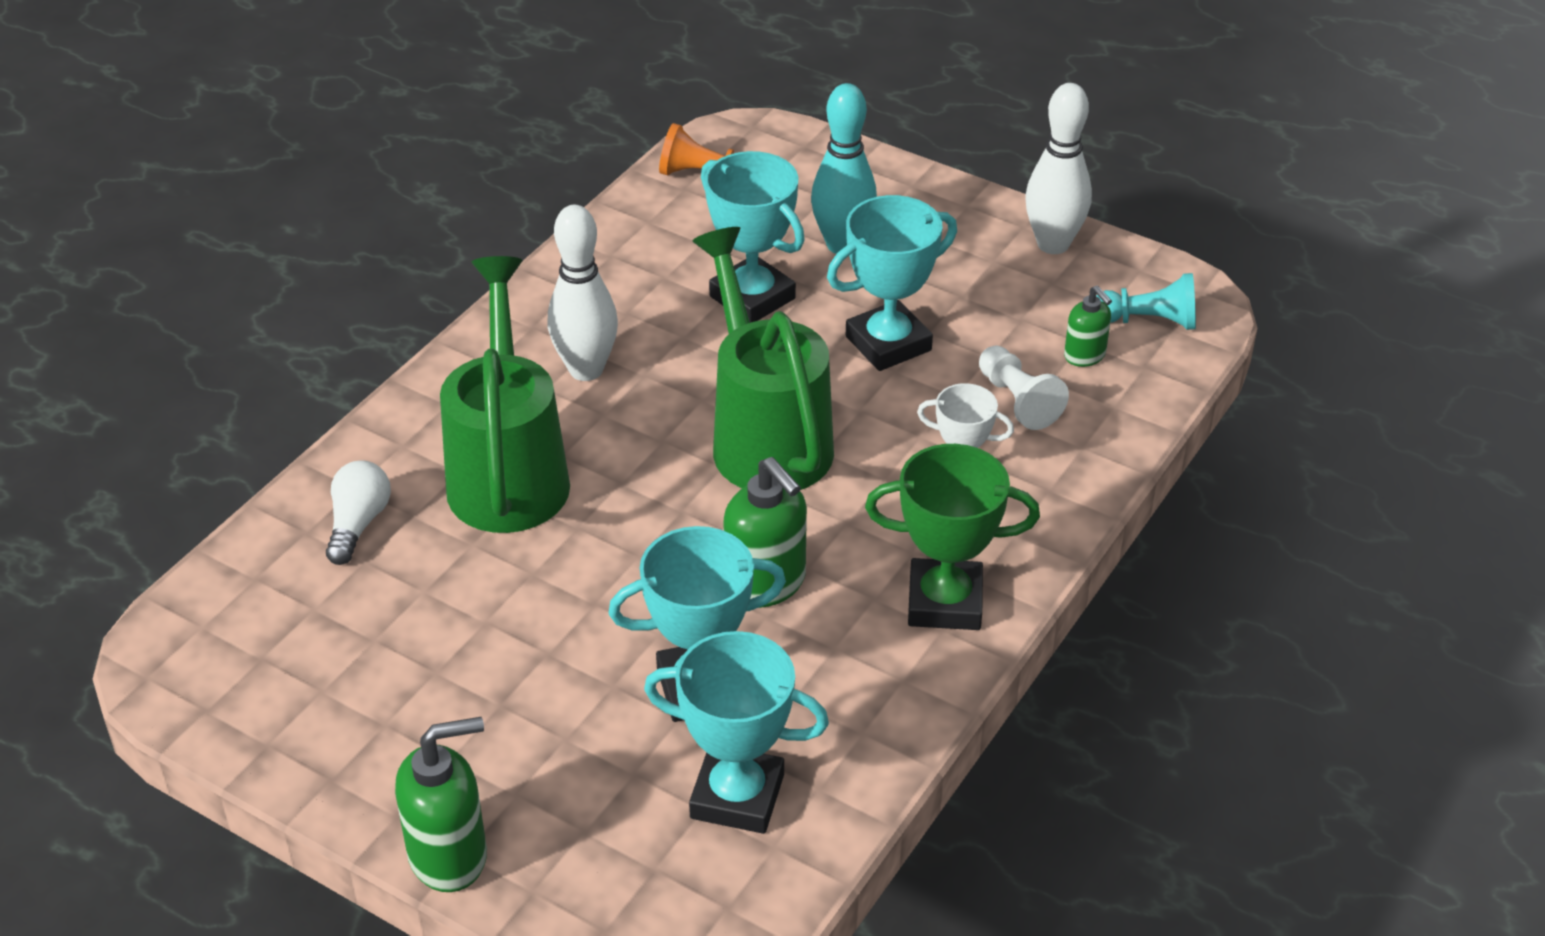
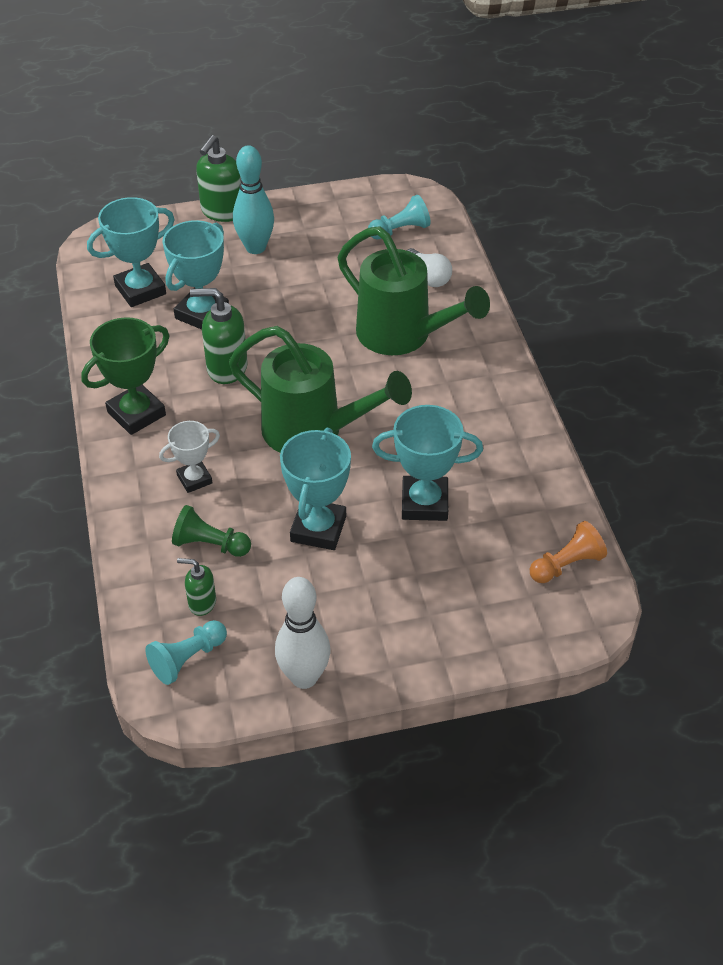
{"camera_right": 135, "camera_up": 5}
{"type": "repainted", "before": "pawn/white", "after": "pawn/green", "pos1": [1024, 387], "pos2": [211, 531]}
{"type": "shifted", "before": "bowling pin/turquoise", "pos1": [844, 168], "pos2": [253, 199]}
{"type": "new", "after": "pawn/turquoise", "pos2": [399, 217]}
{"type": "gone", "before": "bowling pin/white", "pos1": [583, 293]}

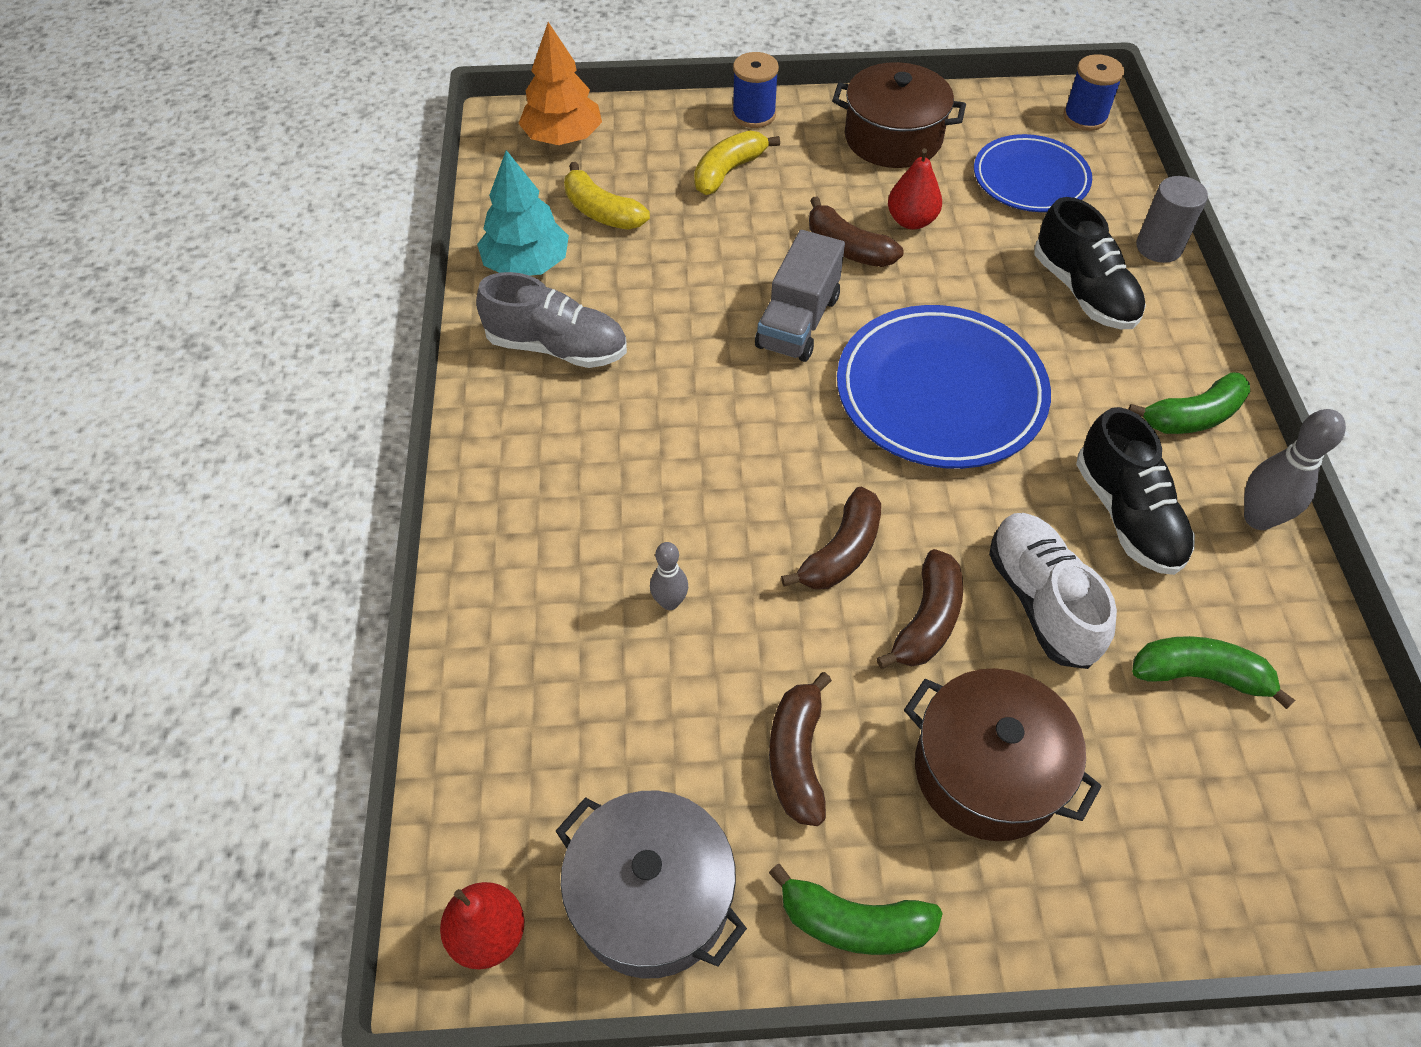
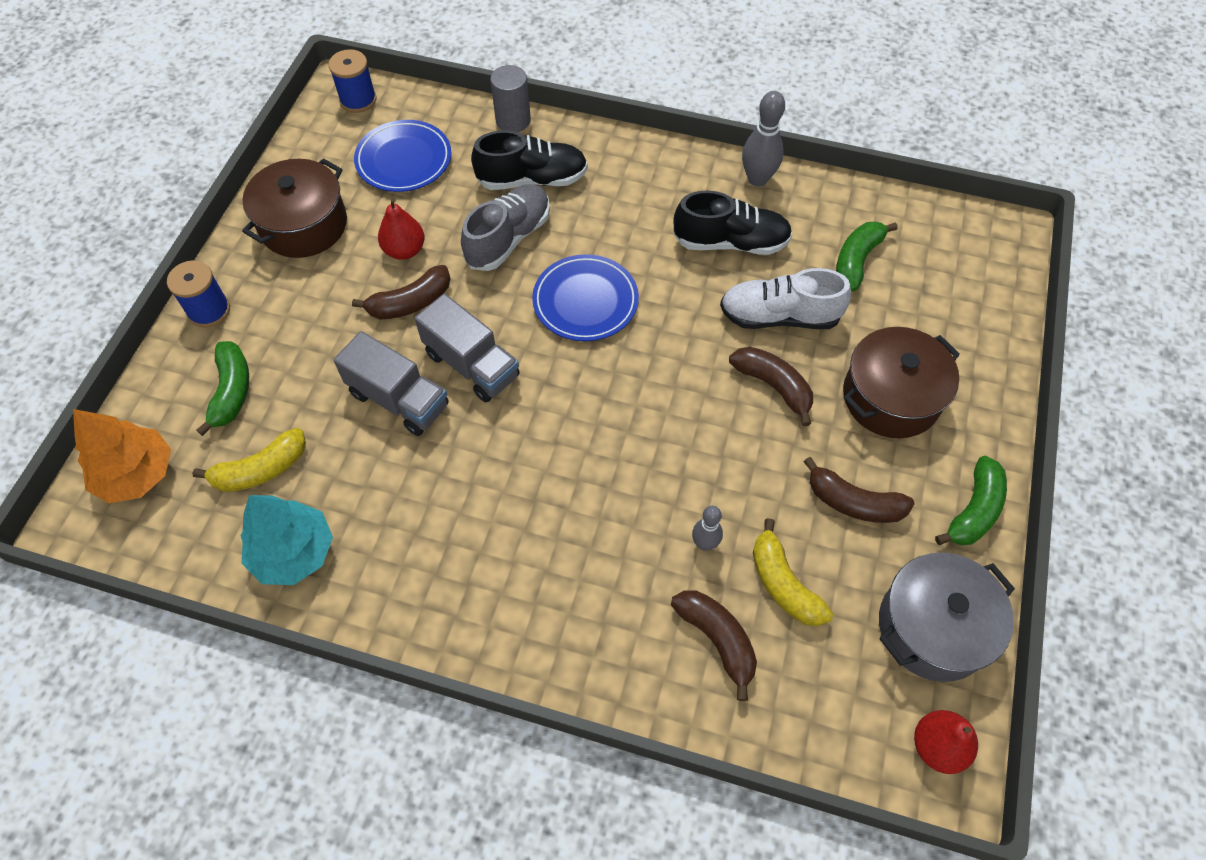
{"camera_right": -70, "camera_up": 5}
{"type": "shifted", "before": "banana/green", "pos1": [1189, 403], "pos2": [222, 388]}
{"type": "new", "after": "truck/grey", "pos2": [391, 383]}
{"type": "shifted", "before": "shoe/grey", "pos1": [551, 320], "pos2": [505, 227]}
{"type": "scaled", "before": "plate/blue", "pos1": [944, 387], "pos2": [585, 297], "scale": 0.64}
{"type": "shifted", "before": "banana/brown", "pos1": [831, 538], "pos2": [714, 645]}
{"type": "shifted", "before": "banana/yellow", "pos1": [737, 163], "pos2": [793, 572]}

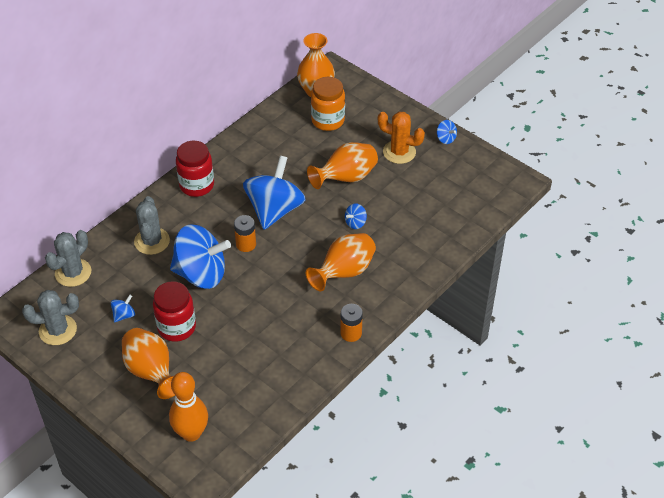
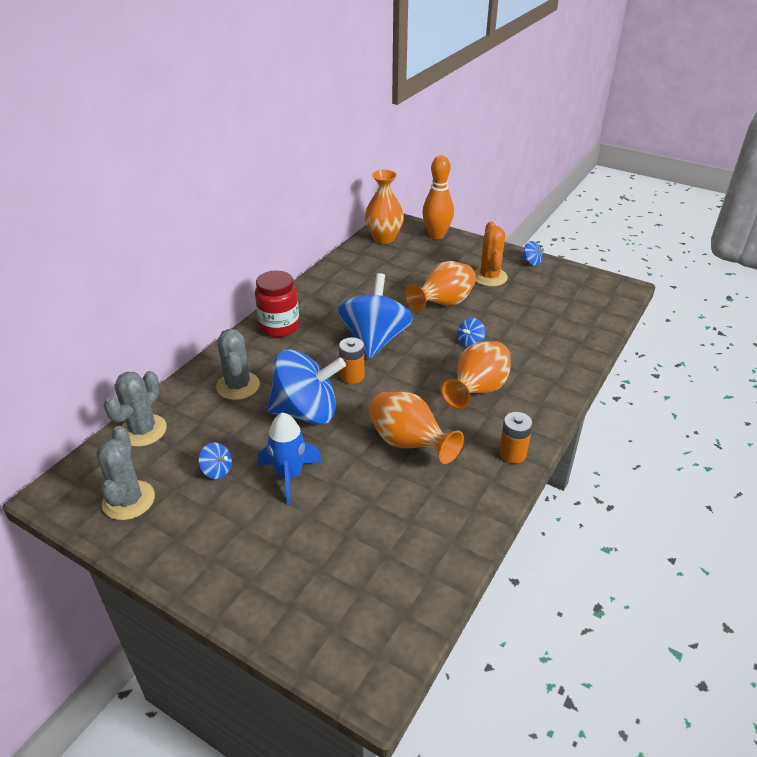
{"camera_right": -10, "camera_up": -10}
{"type": "rotated", "before": "cactus/grey", "pos1": [50, 317], "pos2": [125, 473], "turn": -75}
{"type": "rotated", "before": "spinning top/blue", "pos1": [123, 308], "pos2": [215, 460], "turn": 90}
{"type": "swapped", "before": "jar/red", "after": "rocket/blue", "pos1": [174, 311], "pos2": [290, 458]}
{"type": "shifted", "before": "vase/orange", "pos1": [148, 363], "pos2": [416, 428]}
{"type": "shifted", "before": "bowling pin/orange", "pos1": [188, 407], "pos2": [438, 197]}
{"type": "rotated", "before": "cactus/orange", "pos1": [401, 138], "pos2": [491, 254], "turn": 75}
{"type": "gone", "before": "jar/orange", "pos1": [328, 104]}

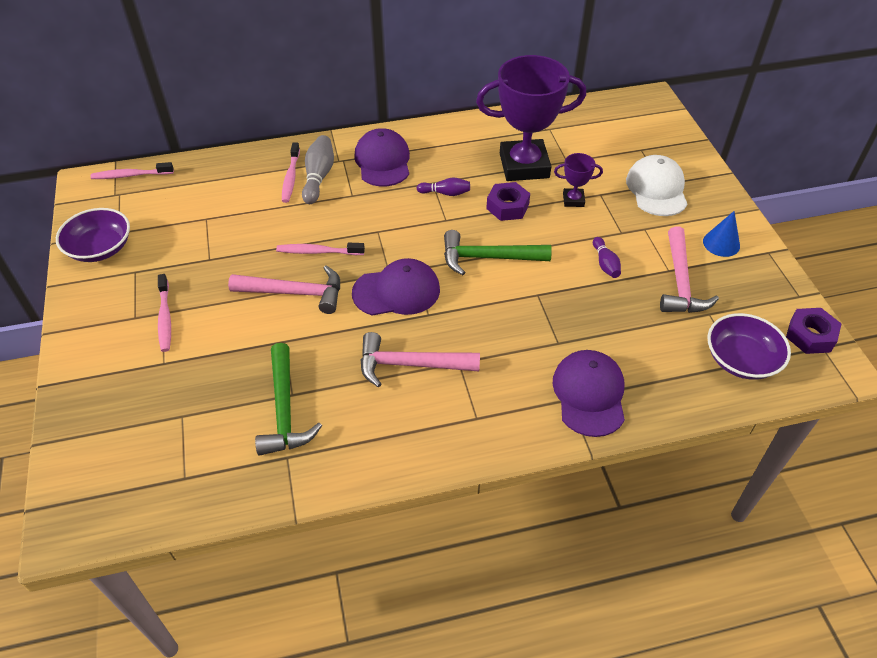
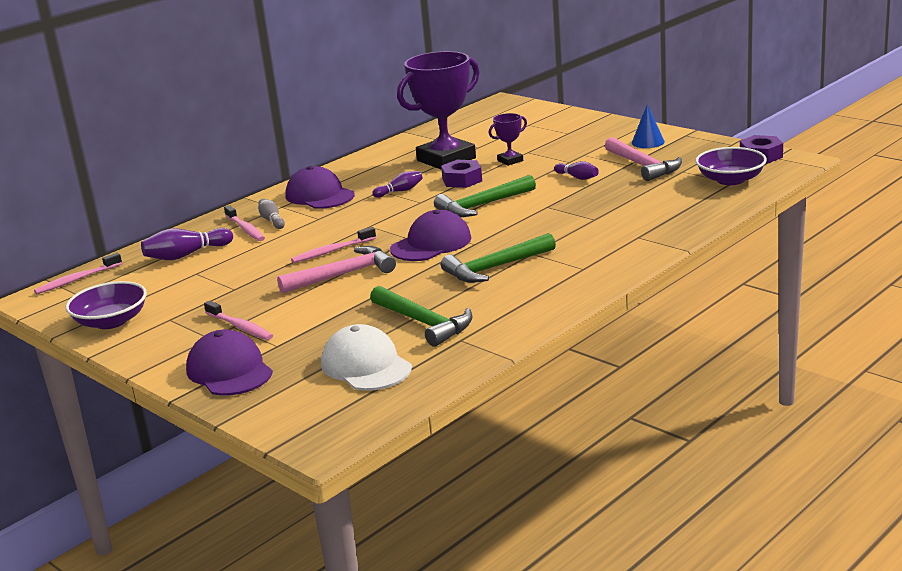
{"camera_right": -30, "camera_up": -25}
{"type": "new", "after": "bowling pin/purple", "pos2": [187, 244]}
{"type": "shifted", "before": "cap/purple", "pos1": [589, 393], "pos2": [229, 362]}
{"type": "scaled", "before": "bowling pin/grey", "pos1": [318, 169], "pos2": [271, 214], "scale": 0.63}
{"type": "shifted", "before": "cap/white", "pos1": [656, 185], "pos2": [366, 357]}
{"type": "repainted", "before": "hammer/pink", "after": "hammer/green", "pos1": [420, 359], "pos2": [498, 258]}

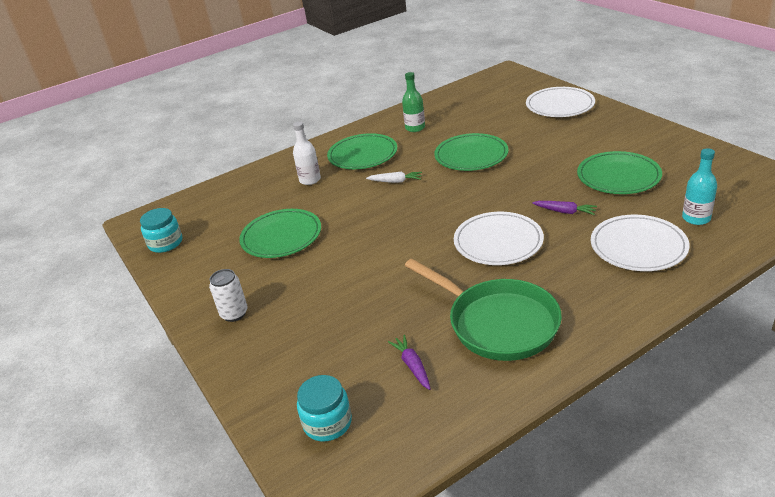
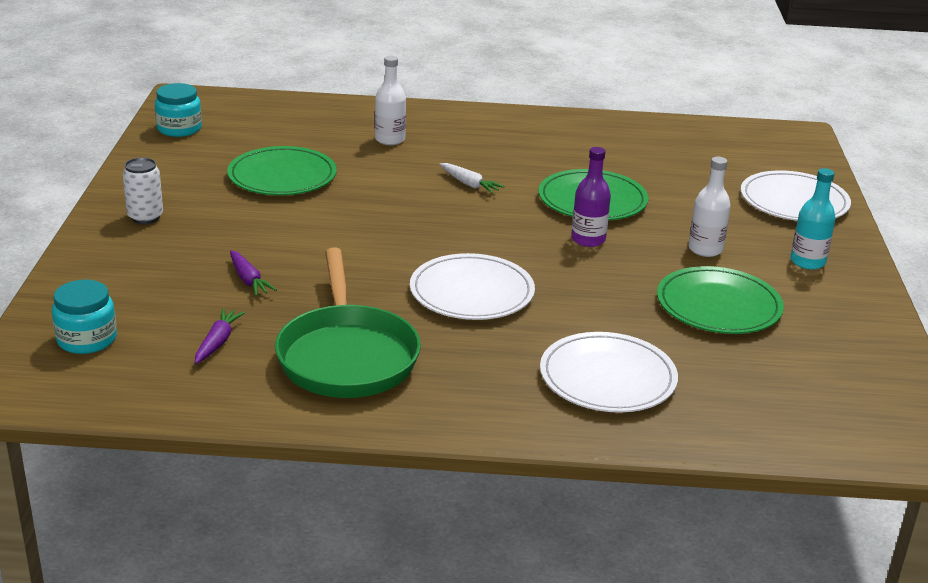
{"camera_right": 30, "camera_up": -5}
{"type": "shifted", "before": "carrot/purple", "pos1": [564, 208], "pos2": [253, 273]}
{"type": "new", "after": "bottle/purple", "pos2": [591, 197]}
{"type": "new", "after": "bottle/white", "pos2": [709, 207]}
{"type": "shifted", "before": "bottle/turquoise", "pos1": [699, 186], "pos2": [813, 218]}
{"type": "gone", "before": "plate/green", "pos1": [362, 151]}
{"type": "gone", "before": "bottle/green", "pos1": [413, 102]}

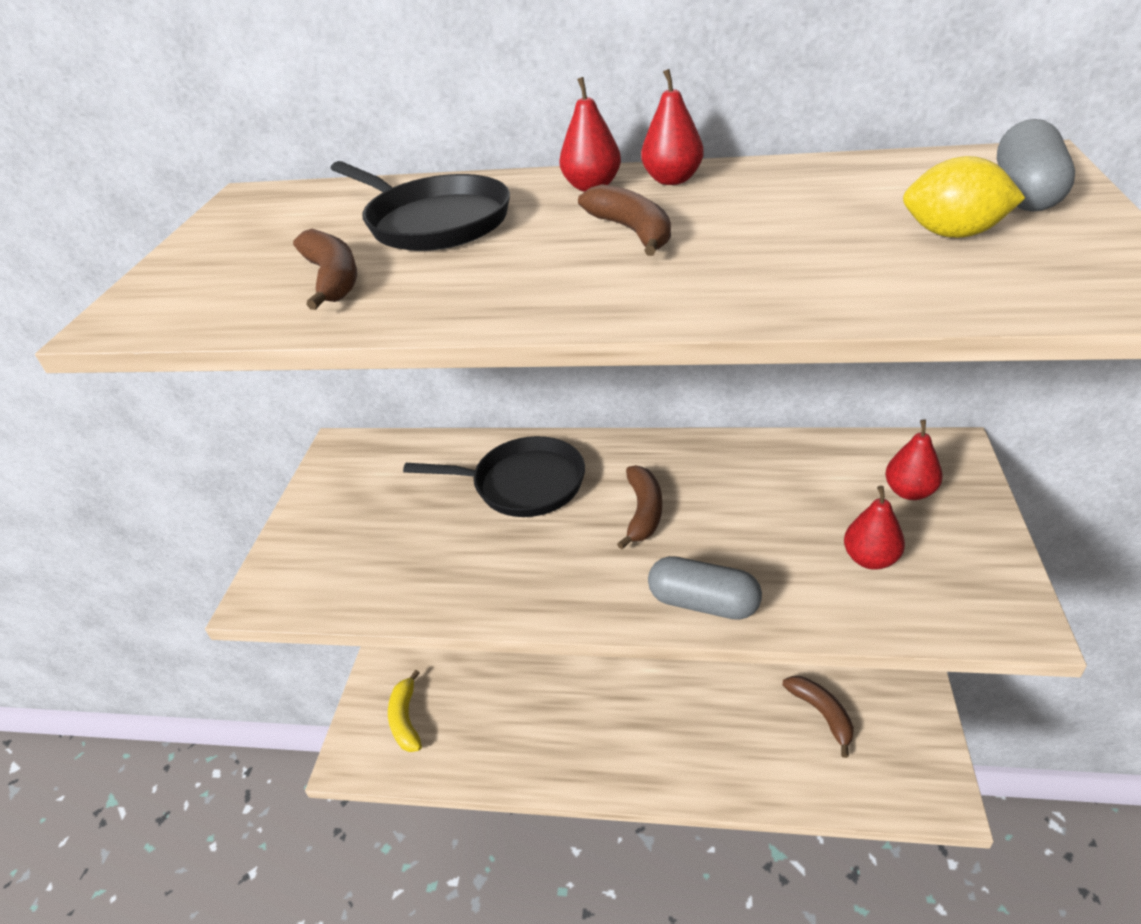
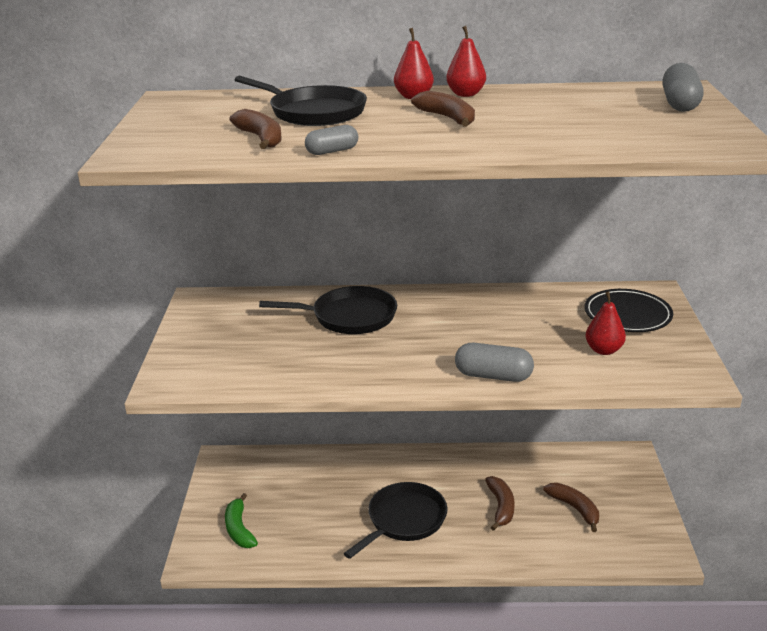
{"camera_right": -10, "camera_up": -10}
{"type": "repainted", "before": "banana/yellow", "after": "banana/green", "pos1": [405, 711], "pos2": [241, 520]}
{"type": "new", "after": "capsule/grey", "pos2": [331, 140]}
{"type": "new", "after": "pan/black", "pos2": [395, 520]}
{"type": "shifted", "before": "banana/brown", "pos1": [639, 507], "pos2": [500, 503]}
{"type": "swapped", "before": "pear/red", "after": "plate/black", "pos1": [914, 460], "pos2": [628, 310]}
{"type": "gone", "before": "lemon/yellow", "pos1": [964, 197]}

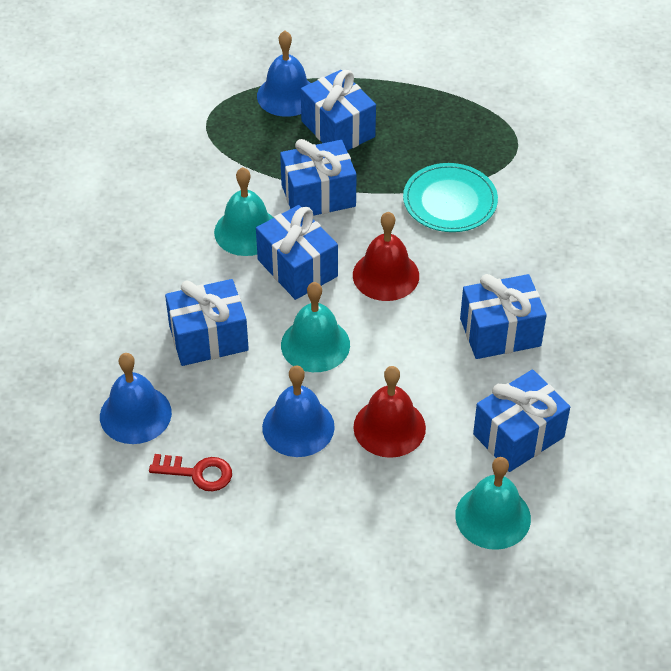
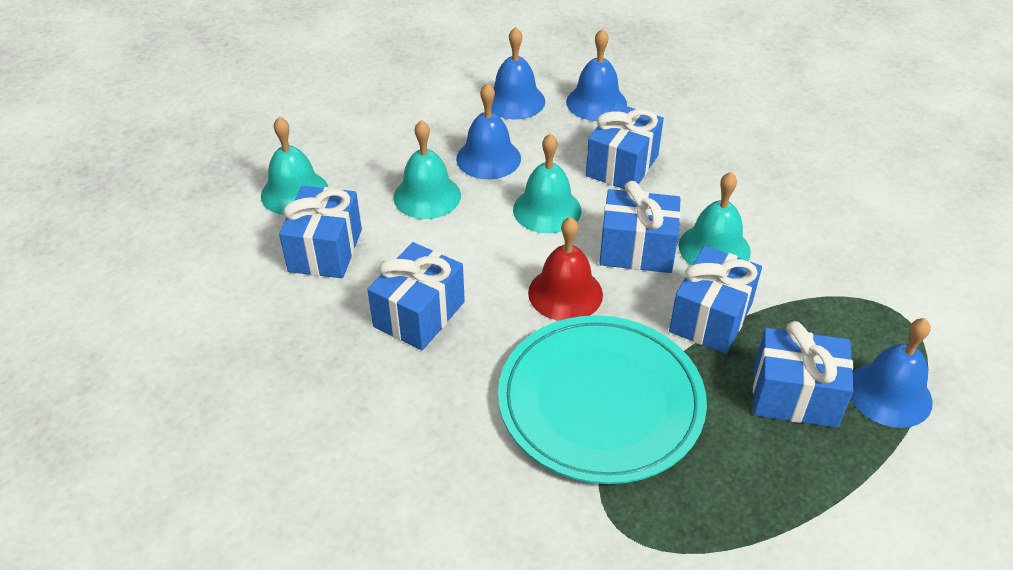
{"camera_right": 135, "camera_up": -5}
{"type": "repainted", "before": "bell/red", "after": "bell/turquoise", "pos1": [390, 412], "pos2": [427, 169]}
{"type": "swapped", "before": "key/red", "after": "bell/blue", "pos1": [190, 472], "pos2": [518, 73]}
{"type": "scaled", "before": "plate/turquoise", "pos1": [450, 197], "pos2": [602, 399], "scale": 1.69}

